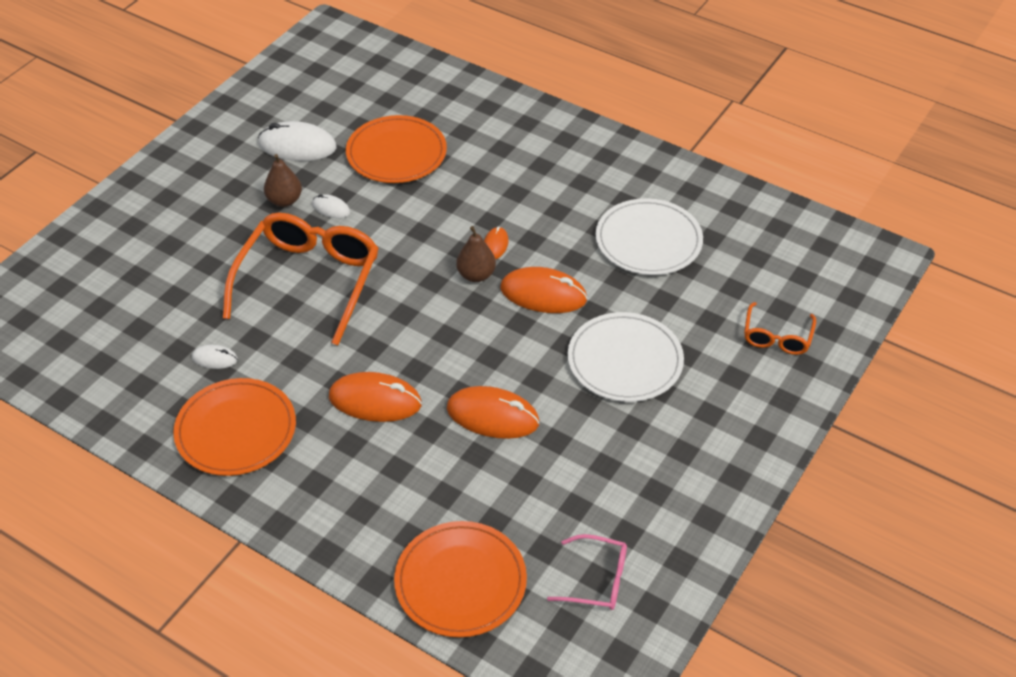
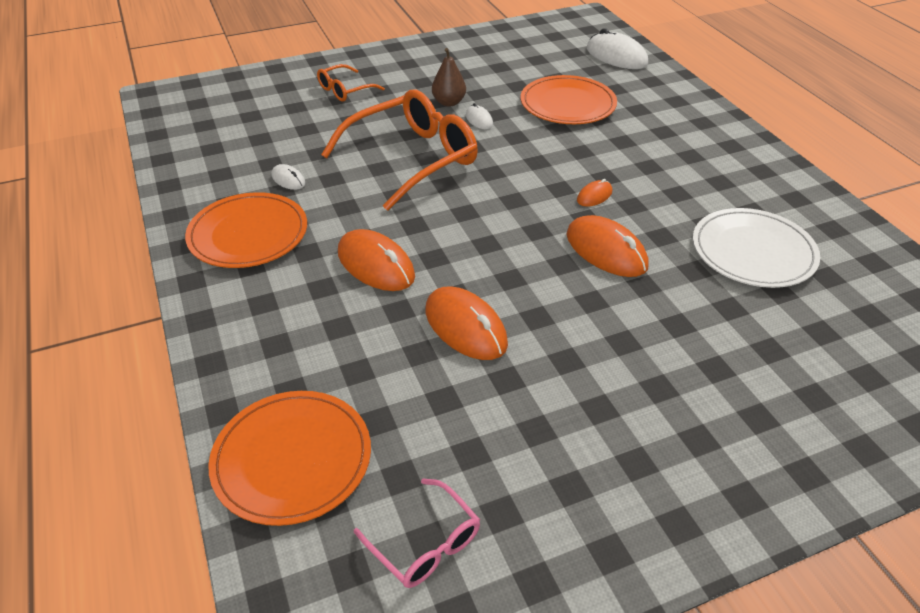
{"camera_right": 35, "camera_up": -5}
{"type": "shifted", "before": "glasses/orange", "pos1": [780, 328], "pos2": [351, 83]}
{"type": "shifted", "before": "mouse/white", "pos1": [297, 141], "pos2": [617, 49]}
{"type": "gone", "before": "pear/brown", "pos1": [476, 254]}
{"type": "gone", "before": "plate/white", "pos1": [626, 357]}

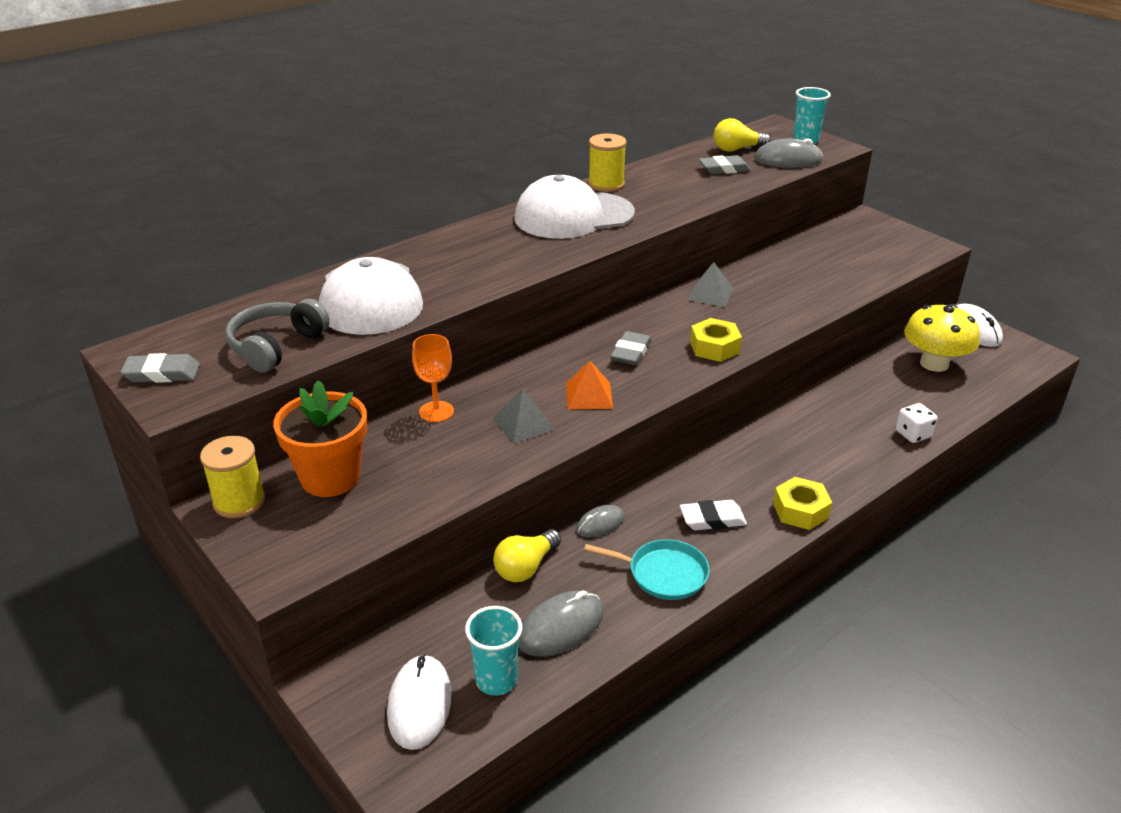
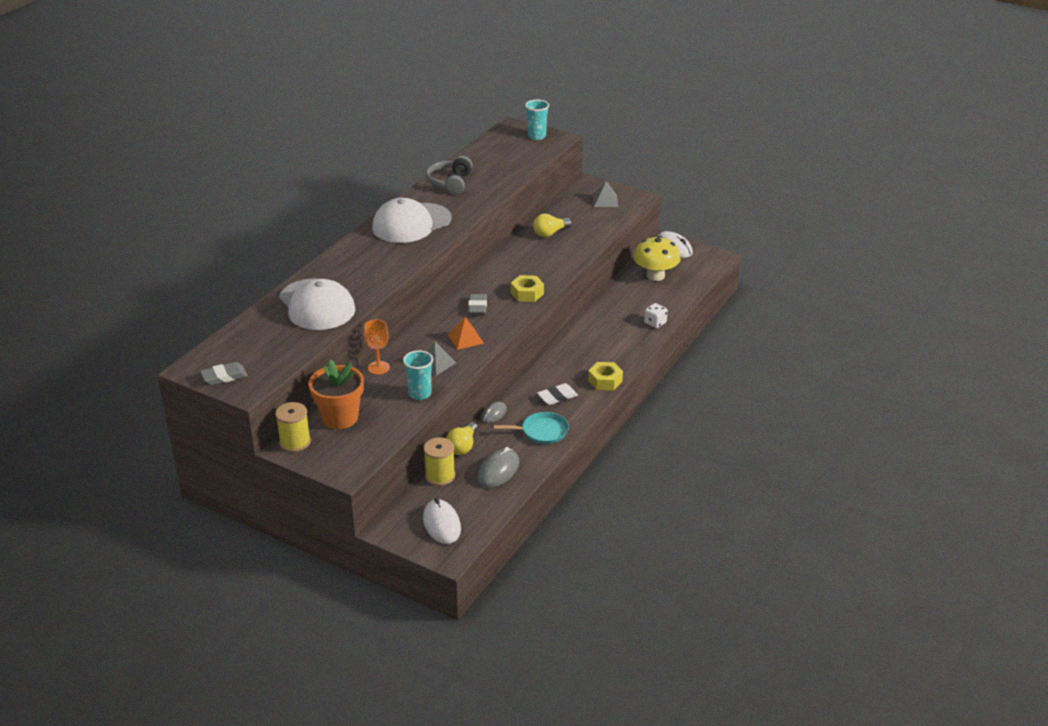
{"camera_right": -20, "camera_up": 0}
{"type": "shifted", "before": "cup/turquoise", "pos1": [493, 651], "pos2": [418, 375]}
{"type": "shifted", "before": "spool/yellow", "pos1": [607, 162], "pos2": [439, 461]}
{"type": "shifted", "before": "headphones/grey", "pos1": [277, 336], "pos2": [449, 175]}
{"type": "shifted", "before": "light bulb/yellow", "pos1": [742, 135], "pos2": [552, 225]}
{"type": "shifted", "before": "pyramid/grey", "pos1": [710, 284], "pos2": [605, 194]}
{"type": "gone", "before": "eraser/grey", "pos1": [725, 164]}
{"type": "gone", "before": "mouse/grey", "pos1": [788, 153]}

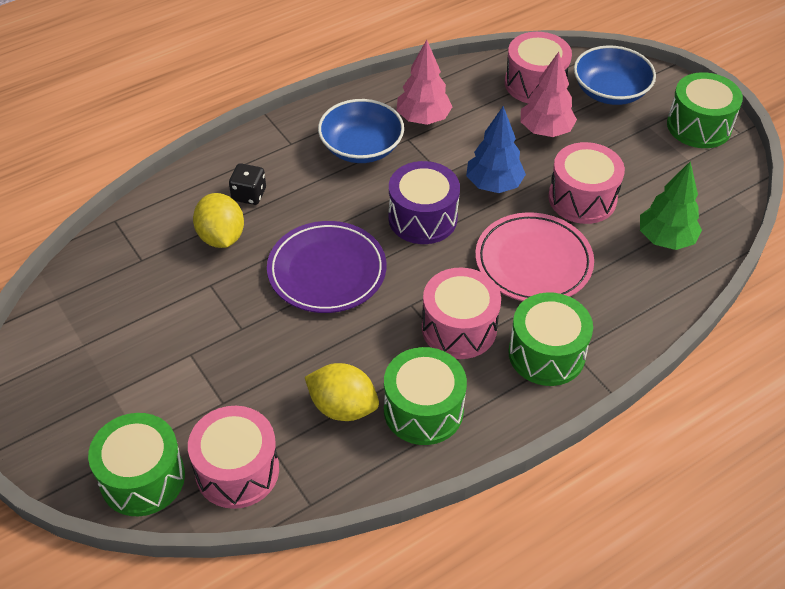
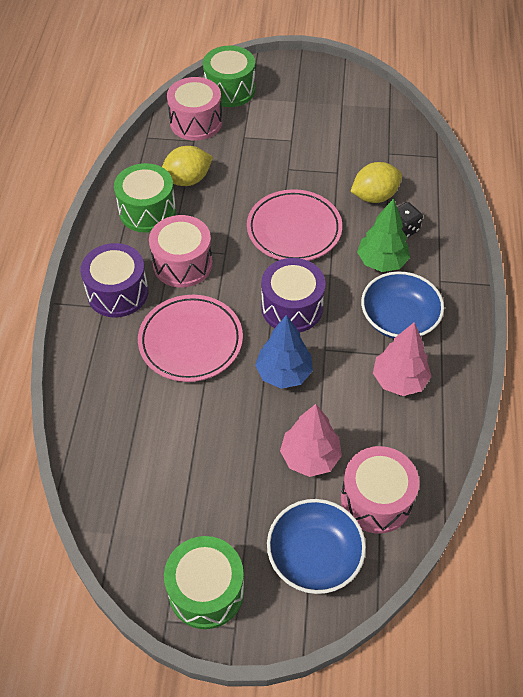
{"camera_right": 130, "camera_up": 5}
{"type": "repainted", "before": "drum/green", "after": "drum/purple", "pos1": [550, 339], "pos2": [114, 280]}
{"type": "repainted", "before": "plate/purple", "after": "plate/pink", "pos1": [326, 267], "pos2": [294, 225]}
{"type": "rotated", "before": "lemon/yellow", "pos1": [218, 220], "pos2": [376, 182], "turn": -45}
{"type": "shifted", "before": "tree/green", "pos1": [671, 205], "pos2": [383, 235]}
{"type": "gone", "before": "drum/pink", "pos1": [586, 183]}

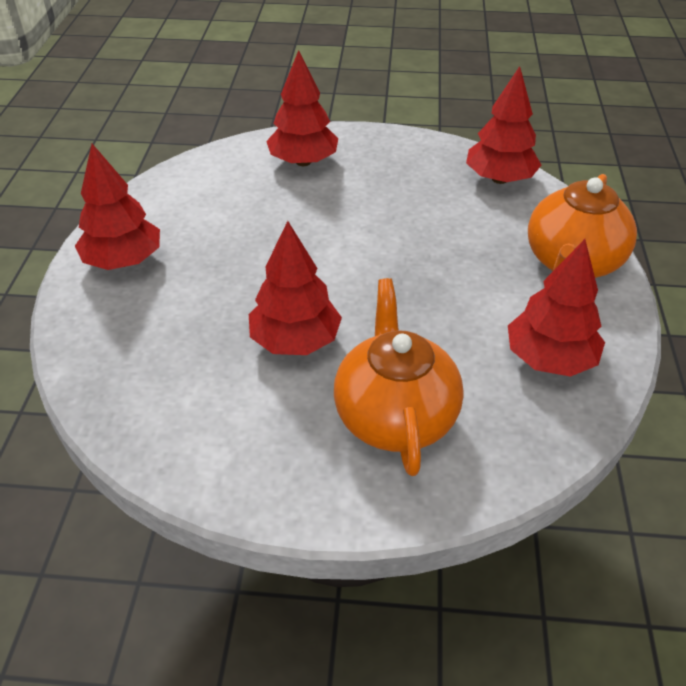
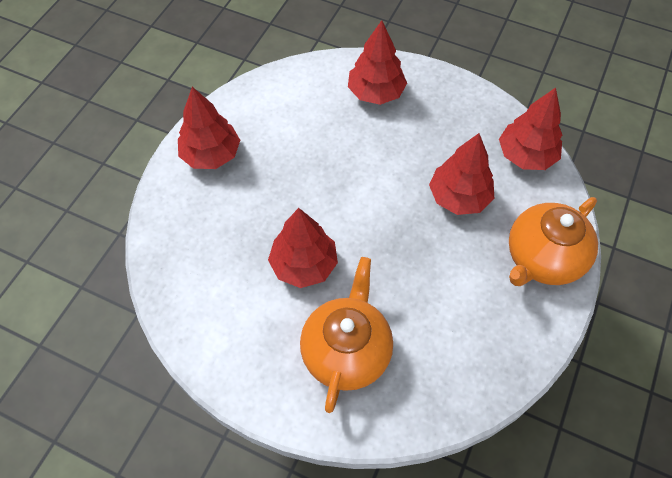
{"camera_right": 20, "camera_up": 15}
{"type": "shifted", "before": "tree/red", "pos1": [556, 308], "pos2": [461, 174]}

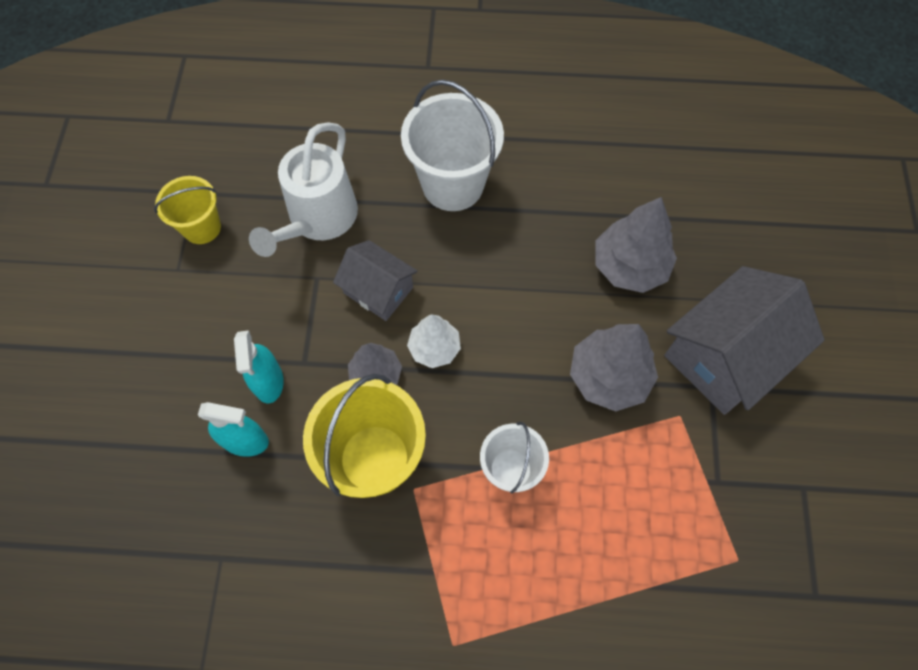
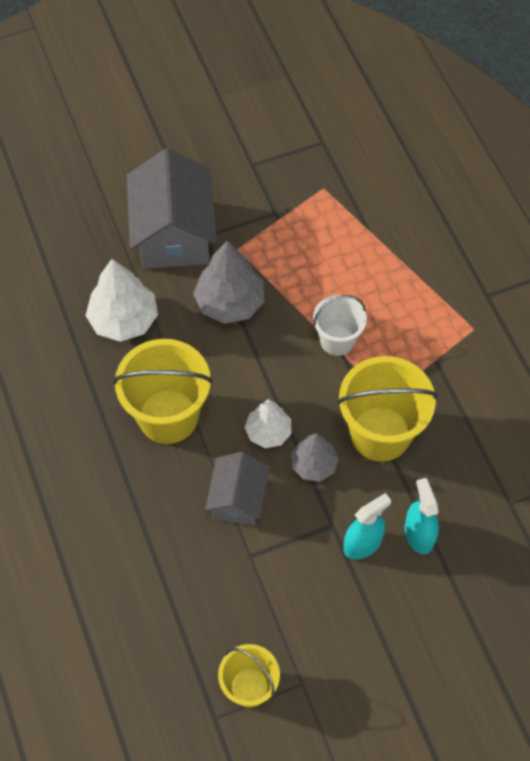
{"camera_right": -115, "camera_up": -5}
{"type": "repainted", "before": "tree/grey", "after": "tree/white", "pos1": [636, 245], "pos2": [121, 300]}
{"type": "new", "after": "bucket/yellow", "pos2": [163, 391]}
{"type": "rotated", "before": "house/grey", "pos1": [744, 340], "pos2": [172, 208], "turn": 60}
{"type": "gone", "before": "watering can/white", "pos1": [303, 189]}
{"type": "gone", "before": "bucket/white", "pos1": [452, 145]}

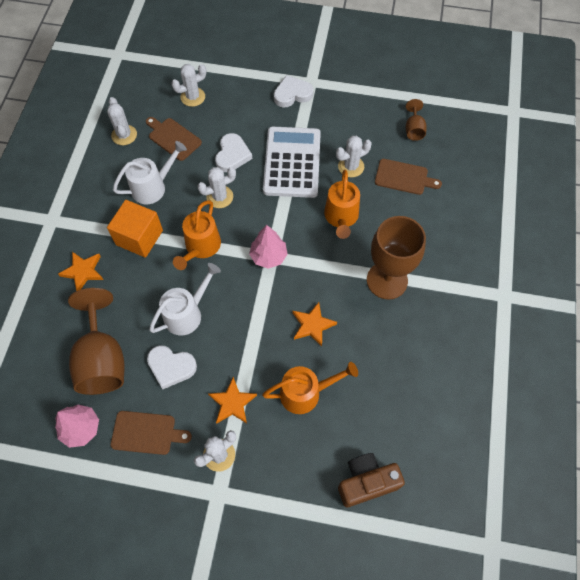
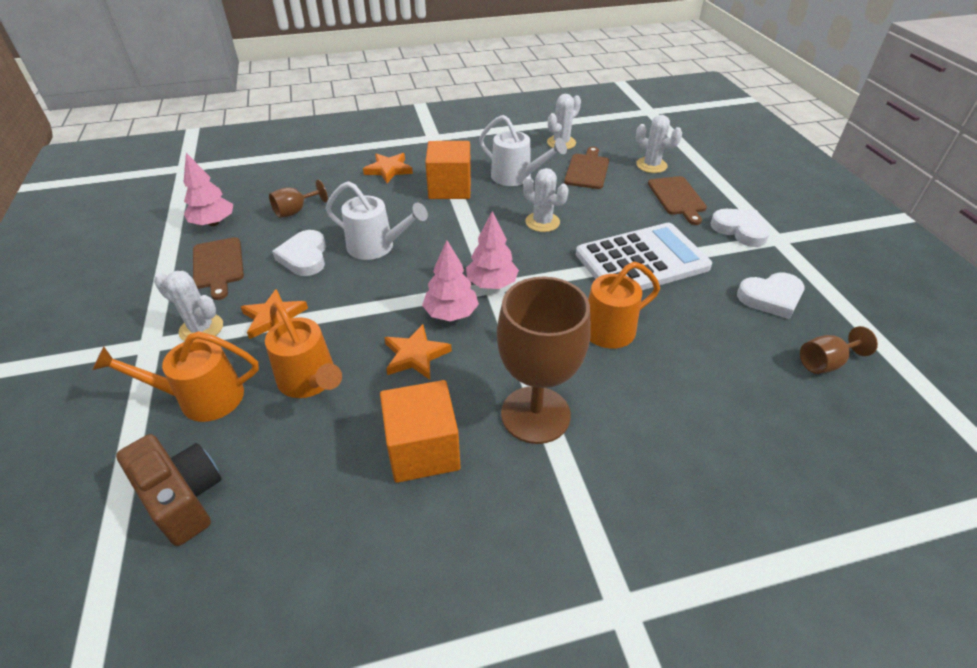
{"camera_right": 65, "camera_up": -20}
{"type": "shifted", "before": "watering can/orange", "pos1": [197, 235], "pos2": [175, 376]}
{"type": "scaled", "before": "goblet/brown", "pos1": [96, 341], "pos2": [298, 198], "scale": 0.48}
{"type": "new", "after": "cube/orange", "pos2": [420, 431]}
{"type": "new", "after": "tree/pink", "pos2": [450, 280]}
{"type": "shifted", "before": "cutting board/brown", "pos1": [408, 177], "pos2": [677, 200]}
{"type": "shifted", "before": "heart/white", "pos1": [233, 152], "pos2": [771, 296]}
{"type": "gone", "before": "cactus/white", "pos1": [354, 156]}

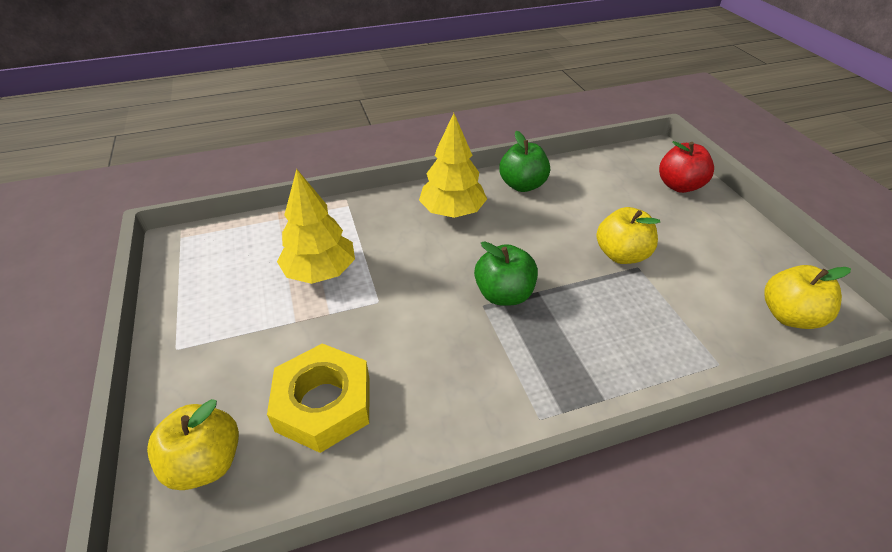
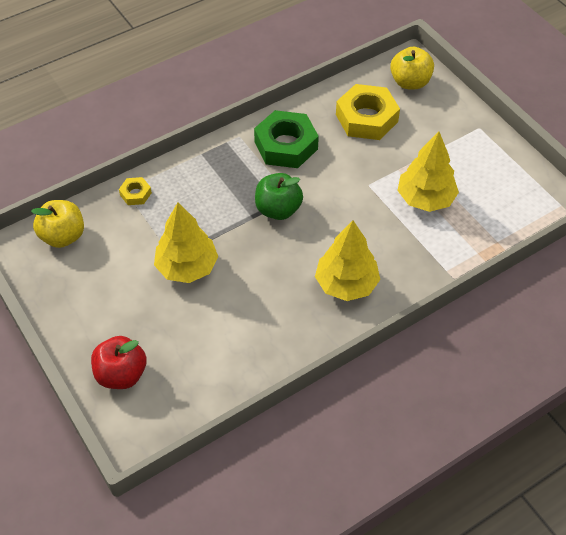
{"camera_right": 165, "camera_up": 10}
{"type": "new", "after": "nut/yellow", "pos2": [135, 191]}
{"type": "swapped", "before": "apple/yellow", "after": "tree/yellow", "pos1": [628, 235], "pos2": [186, 242]}
{"type": "new", "after": "nut/green", "pos2": [286, 139]}
{"type": "gone", "before": "apple/green", "pos1": [524, 161]}

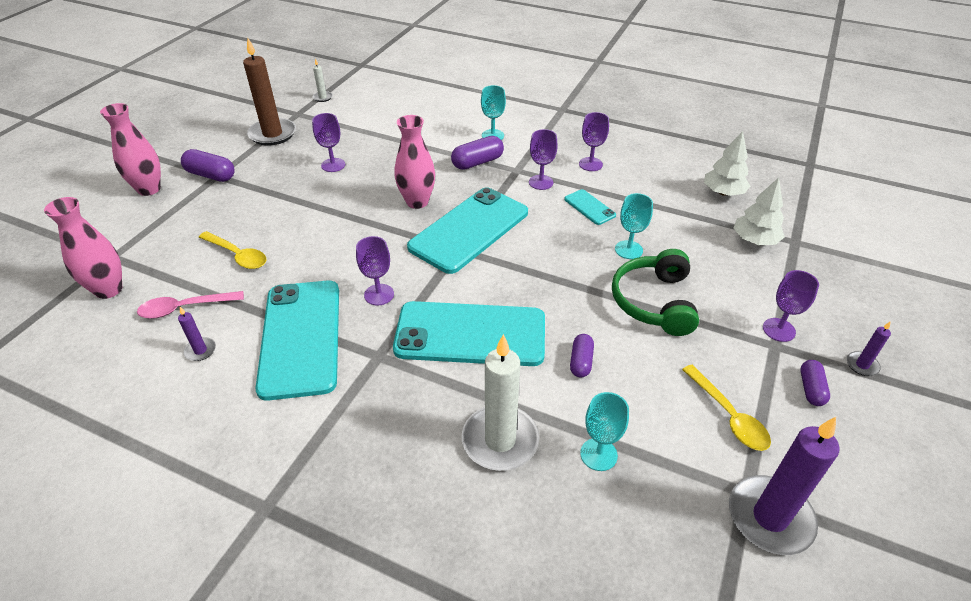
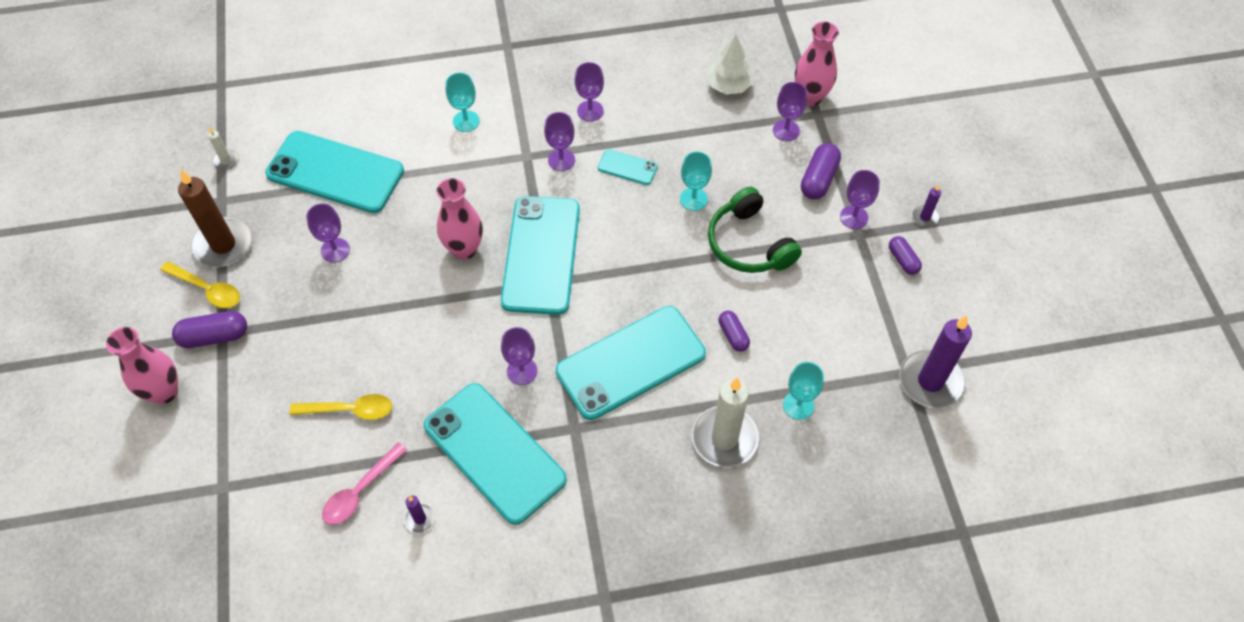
{"camera_right": -35, "camera_up": 15}
{"type": "shifted", "before": "spoon/yellow", "pos1": [726, 408], "pos2": [200, 284]}
{"type": "new", "after": "phone/turquoise", "pos2": [334, 172]}
{"type": "swapped", "before": "tree/white", "after": "goblet/purple", "pos1": [759, 211], "pos2": [790, 111]}
{"type": "shifted", "before": "vase/pink", "pos1": [83, 248], "pos2": [817, 64]}
{"type": "shifted", "before": "capsule/purple", "pos1": [477, 153], "pos2": [821, 171]}

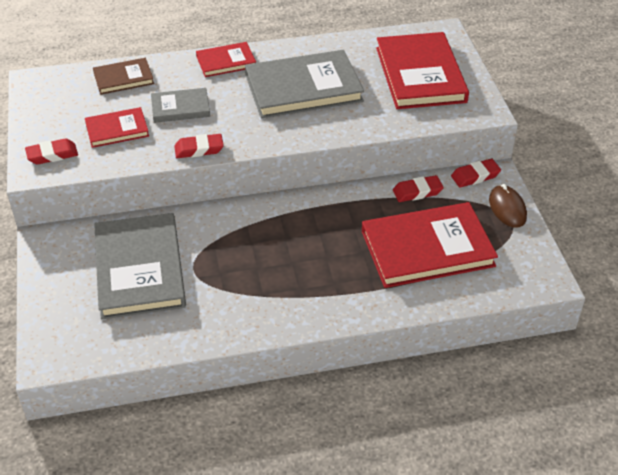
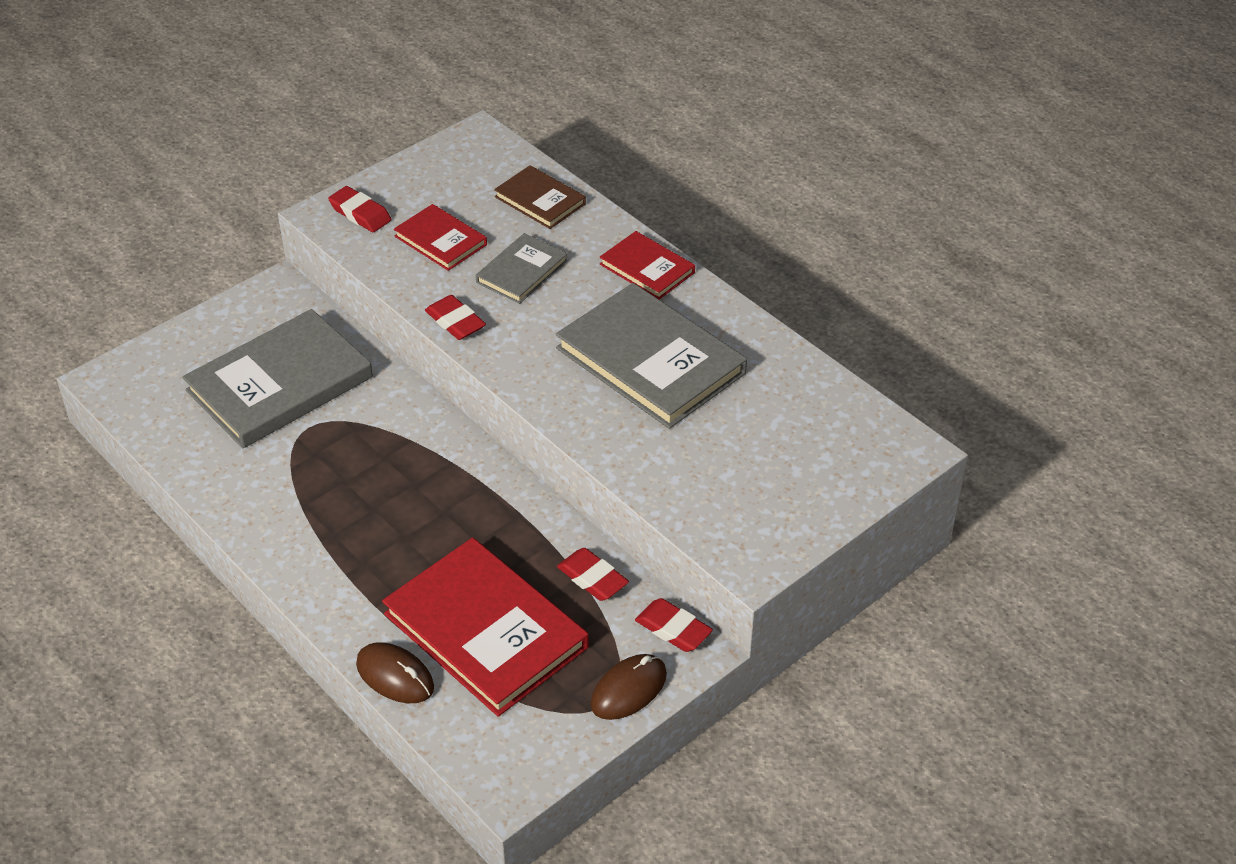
{"camera_right": 60, "camera_up": 0}
{"type": "new", "after": "mouse/brown", "pos2": [395, 672]}
{"type": "rotated", "before": "book/grey", "pos1": [180, 105], "pos2": [522, 268], "turn": 75}
{"type": "gone", "before": "book/red", "pos1": [422, 70]}

